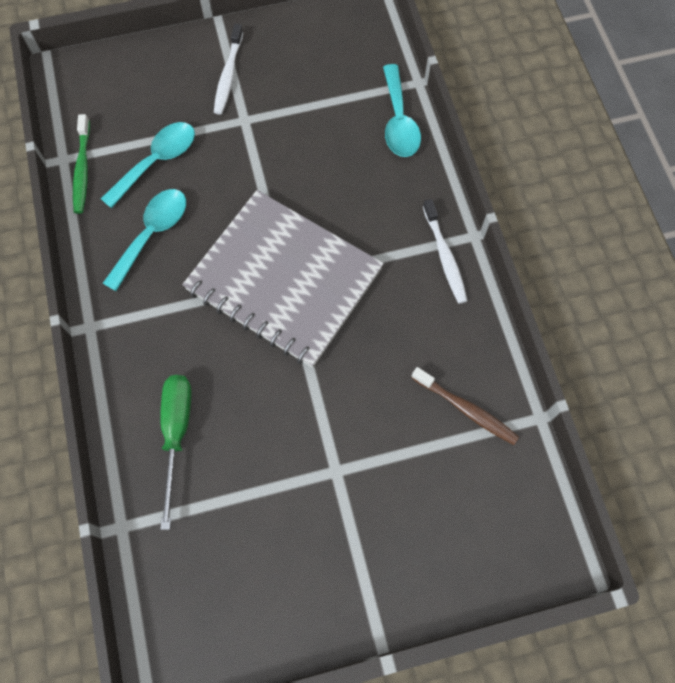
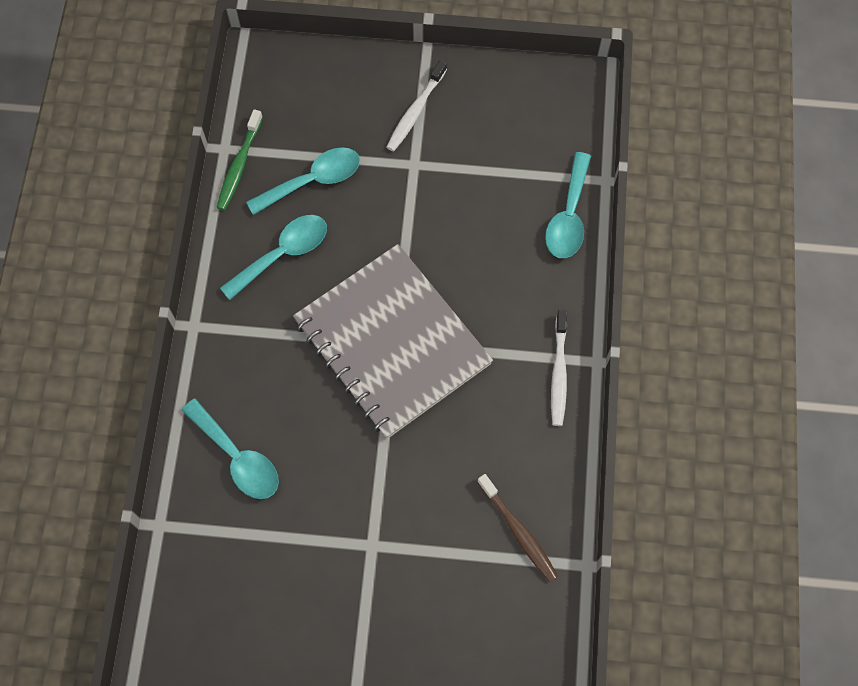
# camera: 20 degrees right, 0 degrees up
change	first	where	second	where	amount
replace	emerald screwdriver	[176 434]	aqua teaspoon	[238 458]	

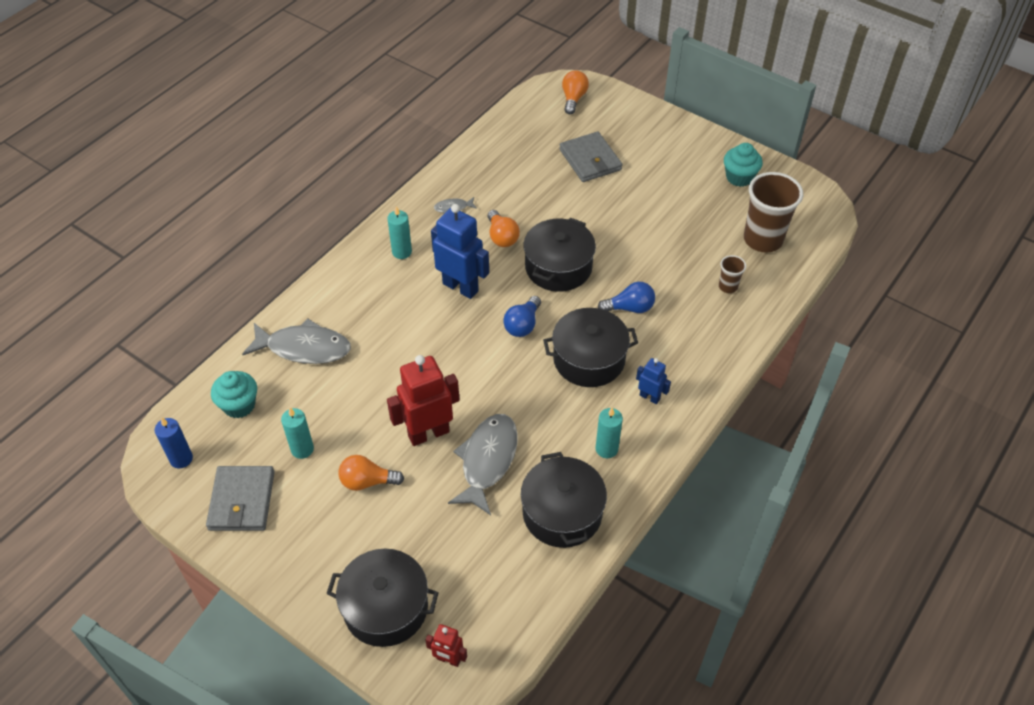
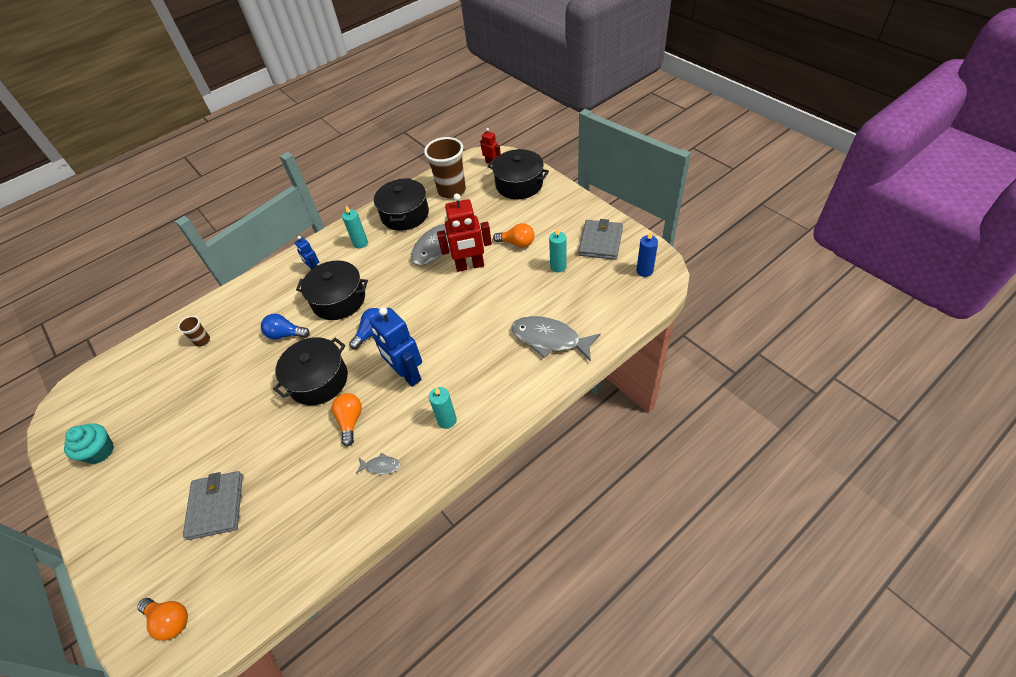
# camera: 160 degrees left, 0 degrees up
change	first	where	second	where	amount
delete	aqua muffin	[239 405]			
move	russet tumbler	[763 239]		[451 190]	
rotate	orange lightbulb	[573 99]		[170 620]	90 degrees counterclockwise

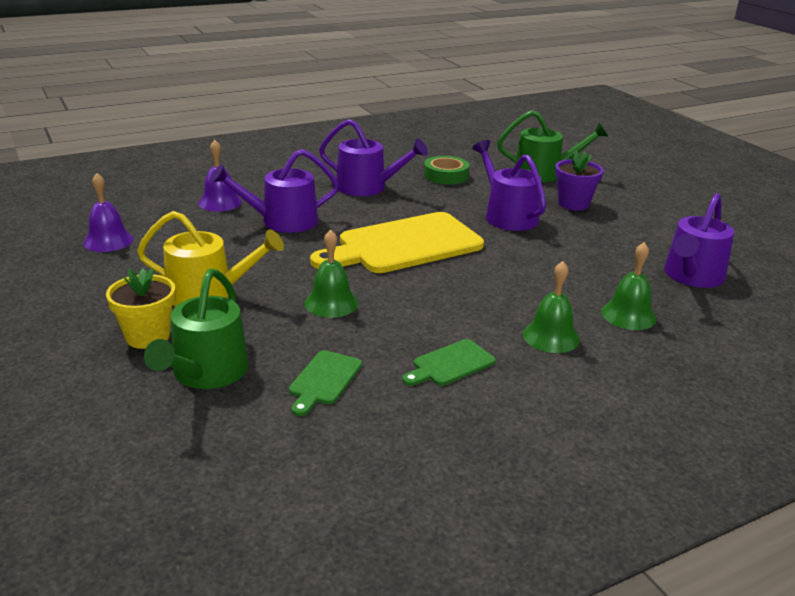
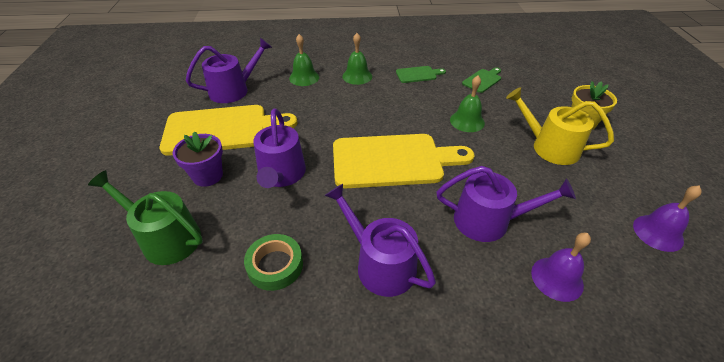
# camera: 155 degrees left, 15 degrees up
change	first	where	second	where	amount
delete	emerald sprinkling can	[206 373]			
insert			golden chopping board	[222 129]	

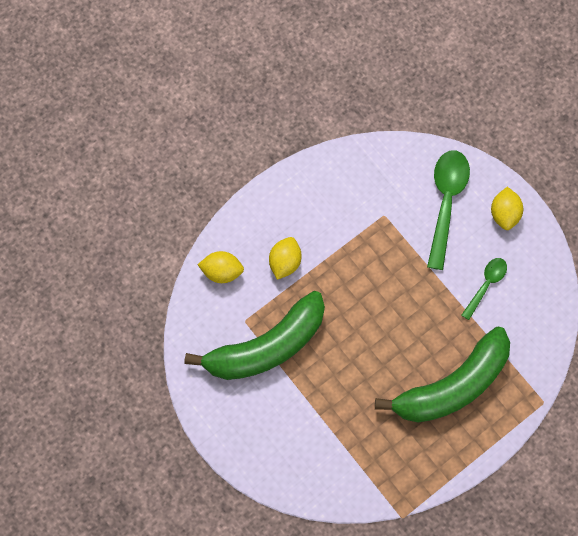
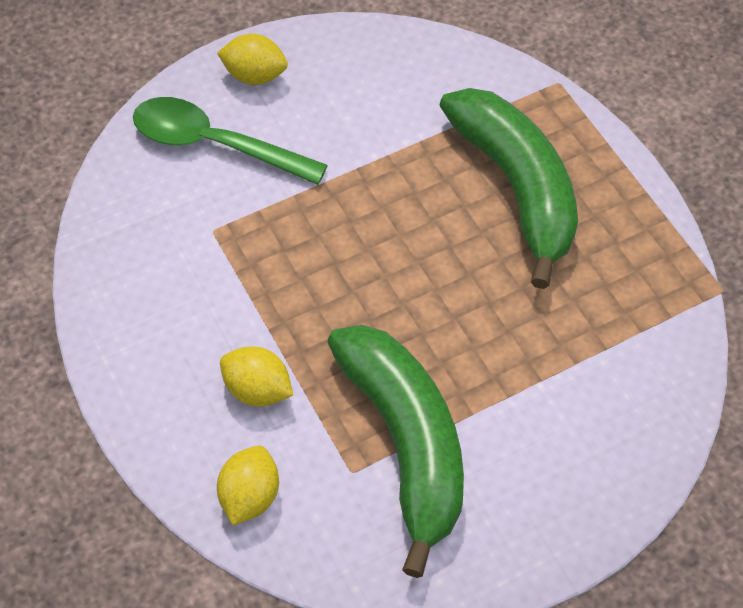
# camera: 80 degrees left, 15 degrees down
change	first	where	second	where	amount
delete	emerald teaspoon	[486 285]			

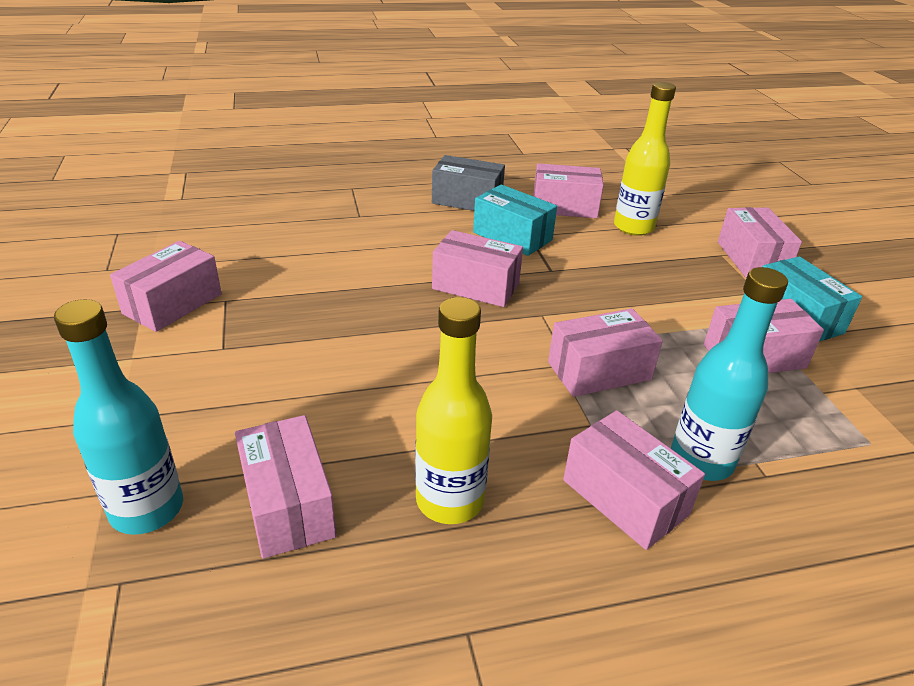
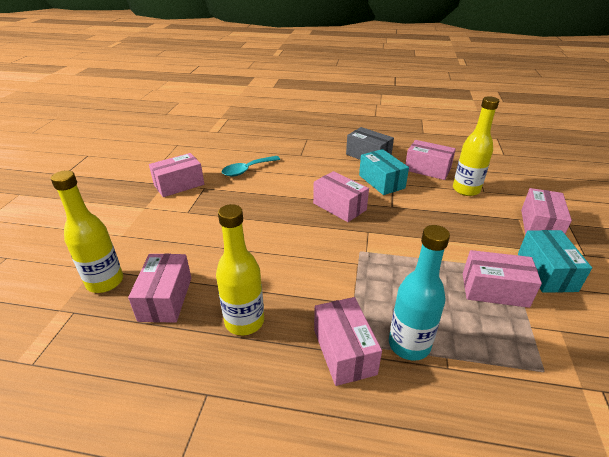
# camera: 25 degrees right, 0 degrees up
change	first	where	second	where	amount
delete	pink box	[599 371]			
insert			aqua teaspoon	[247 170]	
recolor	aqua bottle	[147 509]	golden bottle	[105 282]	

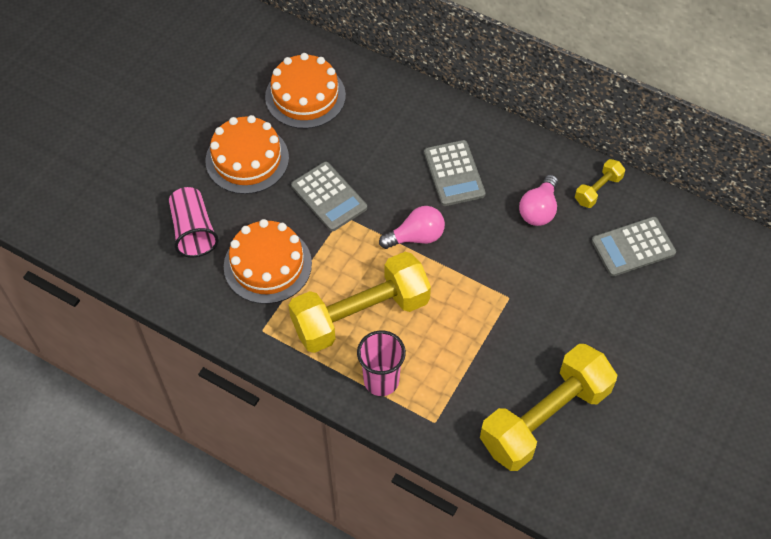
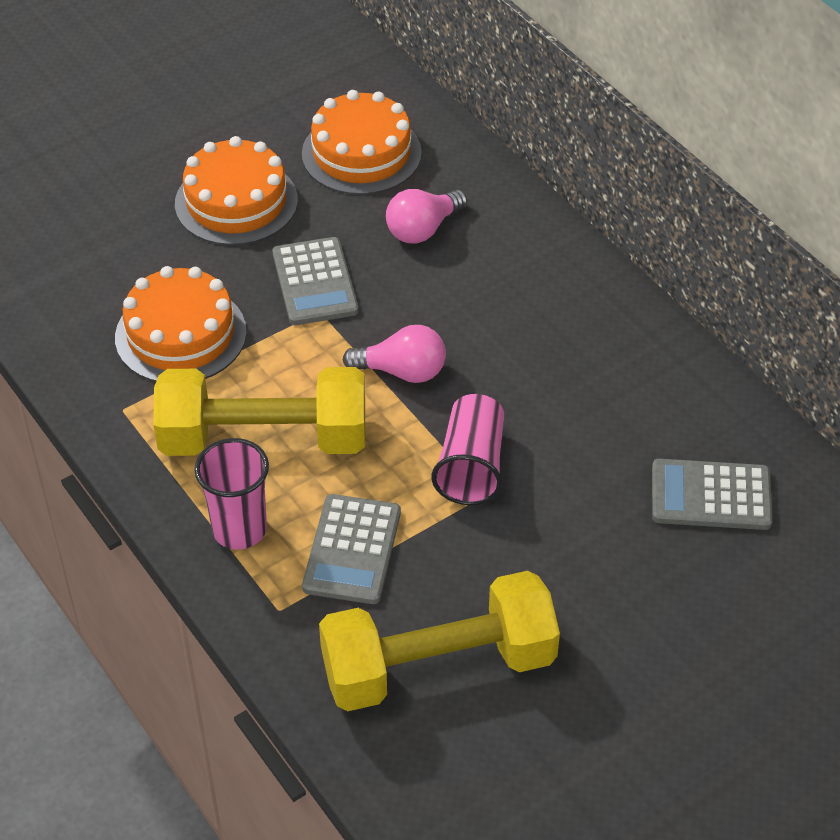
# camera: 25 degrees right, 10 degrees down
change	first	where	second	where	amount
delete	golden free weight	[598 190]			
move	pink tumbler	[193 231]		[471 466]	
move	ash-grey adding machine	[454 173]		[352 550]	
move	pink lightbulb	[539 210]		[423 229]	

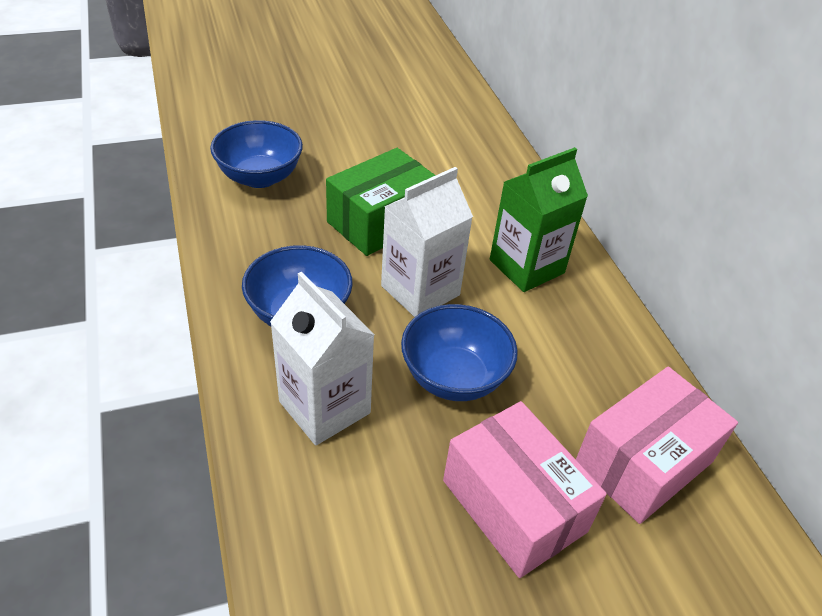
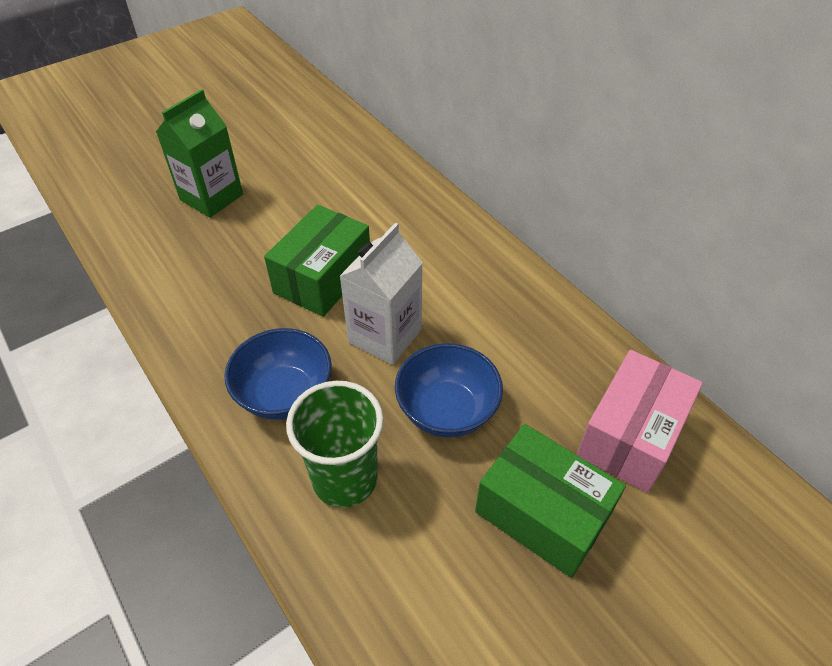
# camera: 15 degrees left, 5 degrees up
change	first	where	second	where	amount
delete	blue serving bowl	[260 177]			
move	emerald milk carton	[526 266]		[211 197]	
replace	white milk carton	[324 407]	emerald tumbler	[345 479]	
recolor	pink box	[513 506]	emerald box	[542 513]	

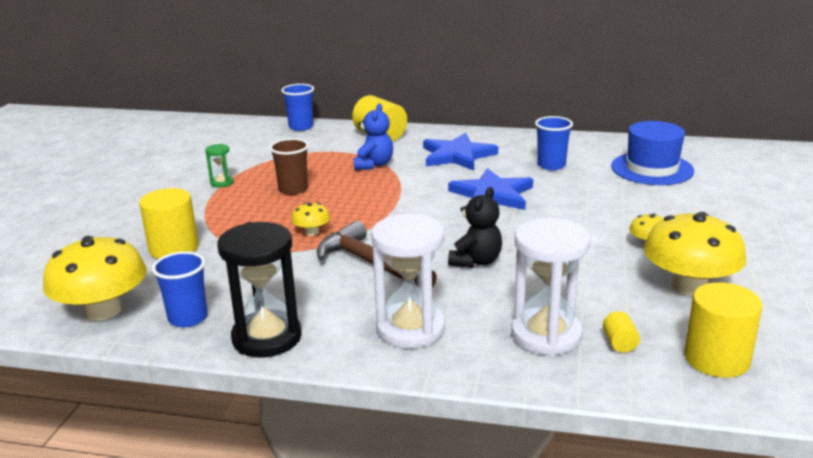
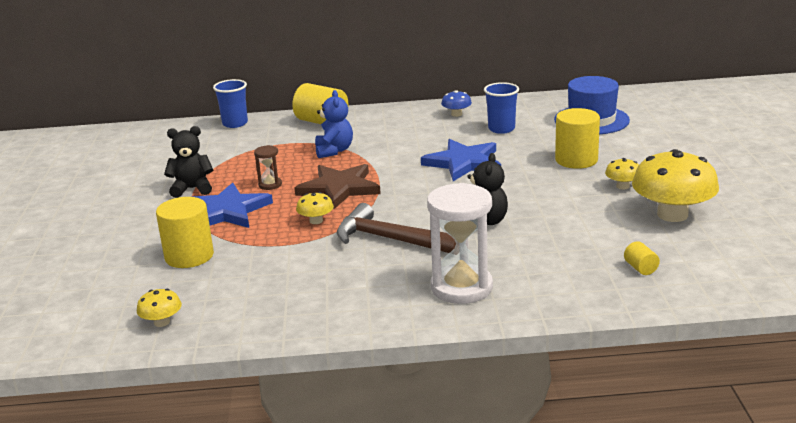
# camera: 15 degrees left, 0 degrees up
change	first	where	second	where	amount
delete	blue tumbler	[188 318]			
delete	ebony sand timer	[267 338]			
delete	white sand timer	[546 335]			
insert			russet star	[339 188]	
insert			blue toadstool	[456 114]	
move	blue star	[457 155]		[227 211]	
move	golden solid cylinder	[716 359]		[576 160]	
replace	emerald sand timer	[222 183]	ebony stuffed bear	[192 189]	
replace	russet tumbler	[293 189]	russet sand timer	[270 185]	
resize	golden toadstool	[103 311]		[162 322]	x0.46

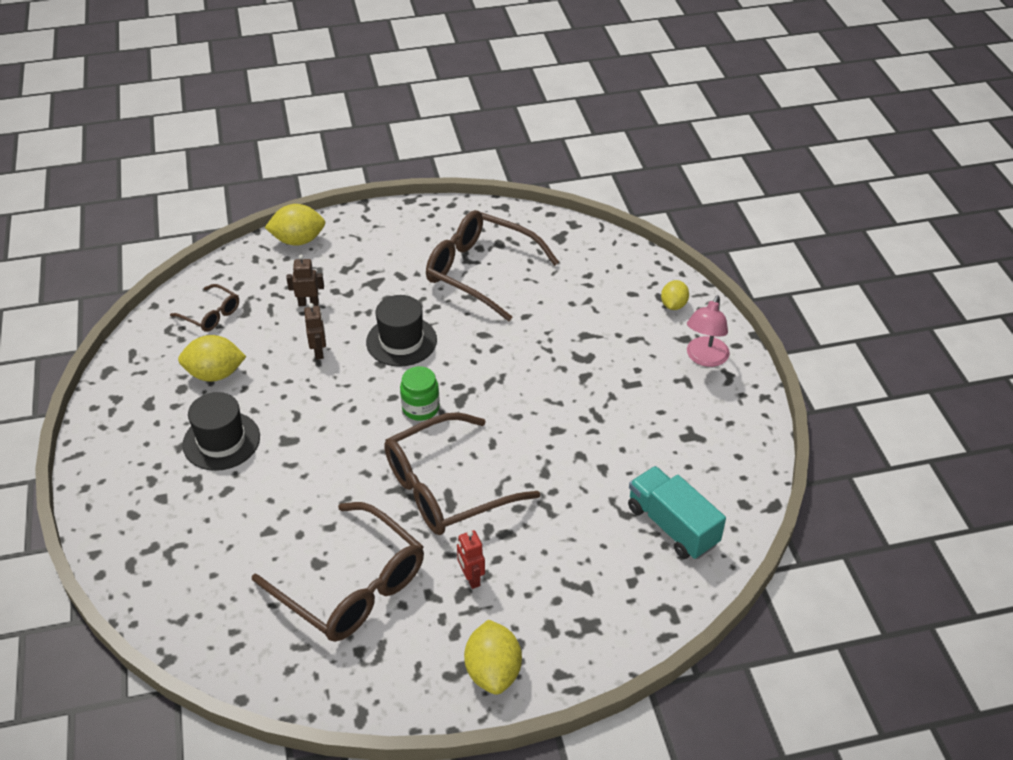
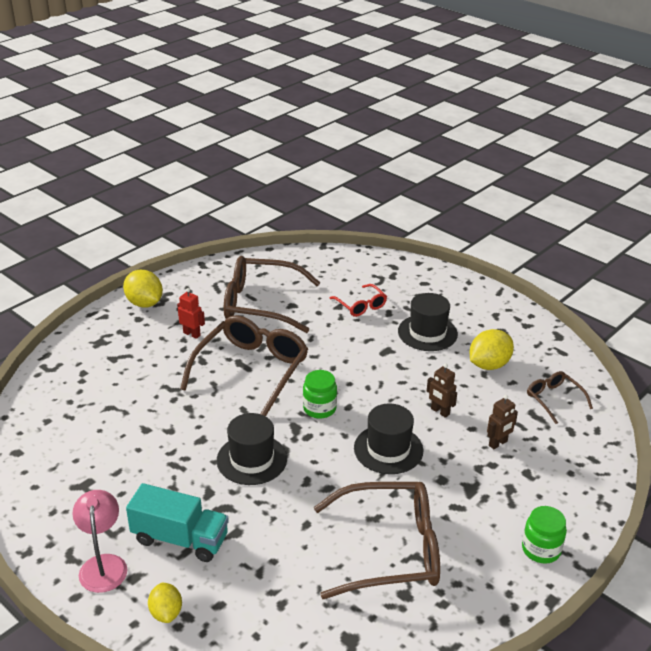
# camera: 145 degrees right, 10 degrees down
change	first	where	second	where	amount
delete	golden lemon	[298 240]			
insert			ebony top hat	[252 459]	
insert			scarlet spectacles	[360 305]	
insert			emerald preserve jar	[541 549]	
move	aqua toy truck	[672 525]		[180 539]	
rotate	russet spectacles	[210 314]		[554 399]	60 degrees clockwise

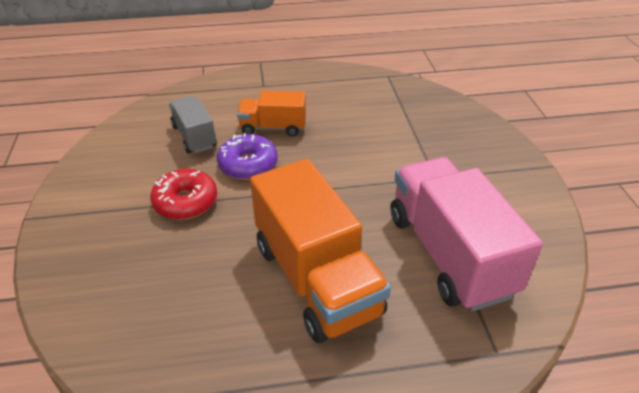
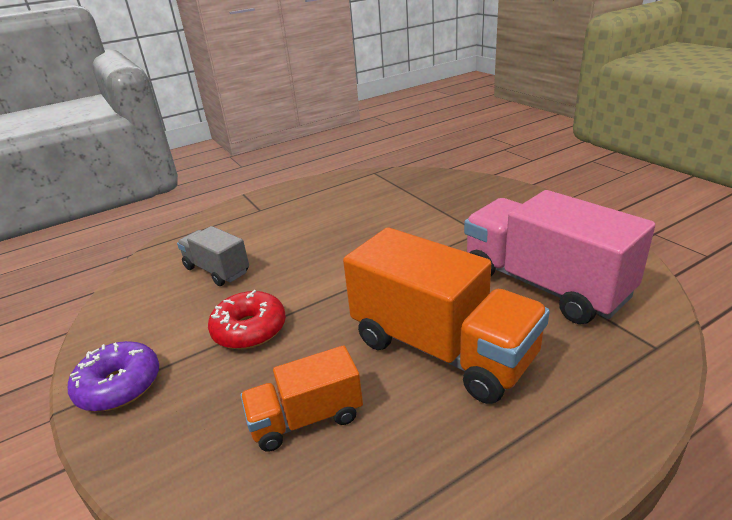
# camera: 20 degrees left, 10 degrees down
change	first	where	second	where	amount
move	purple donut	[248 165]		[119 385]	
move	orange toy truck	[273 128]		[306 418]	

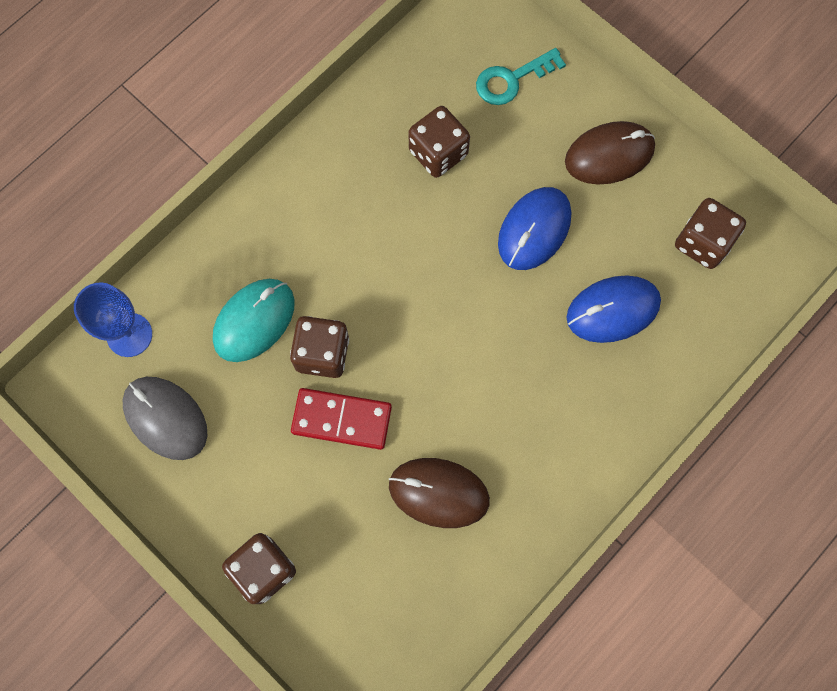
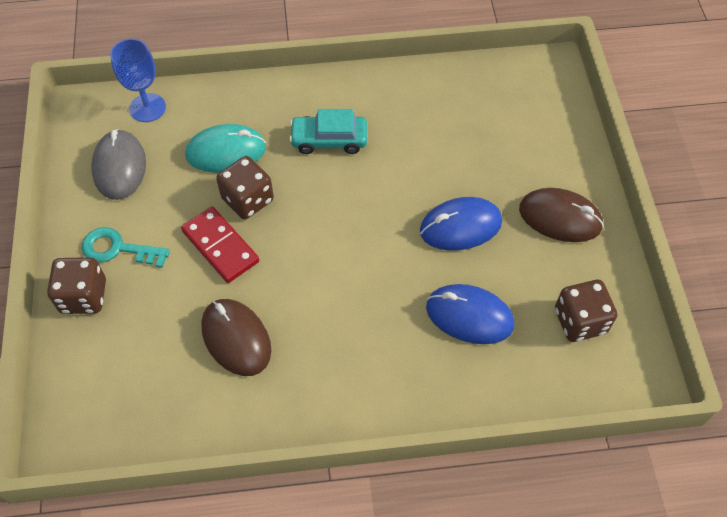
# camera: 40 degrees right, 15 degrees down
change	first	where	second	where	amount
delete	russet game die	[438 153]			
insert			aqua toy car	[329 140]	
move	aqua door key	[512 80]		[118 249]	

